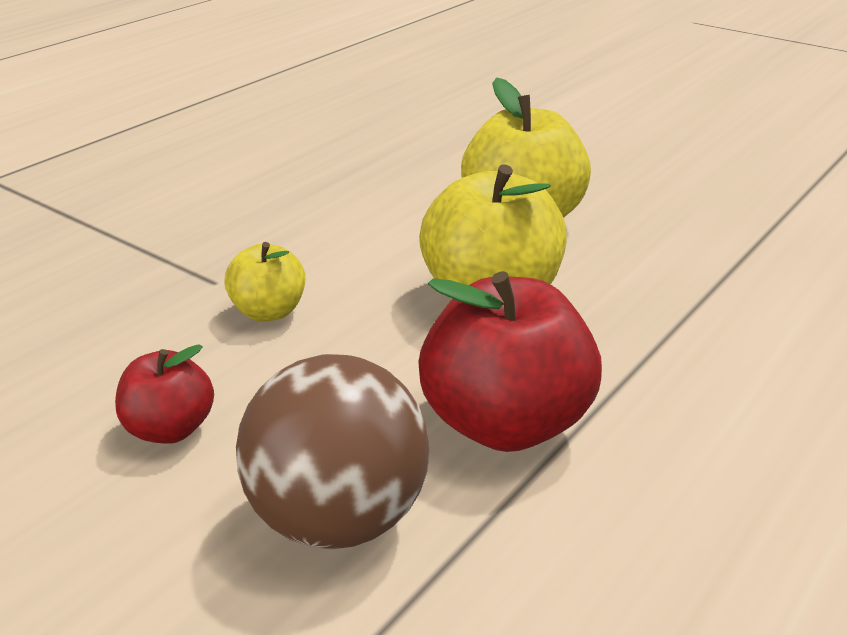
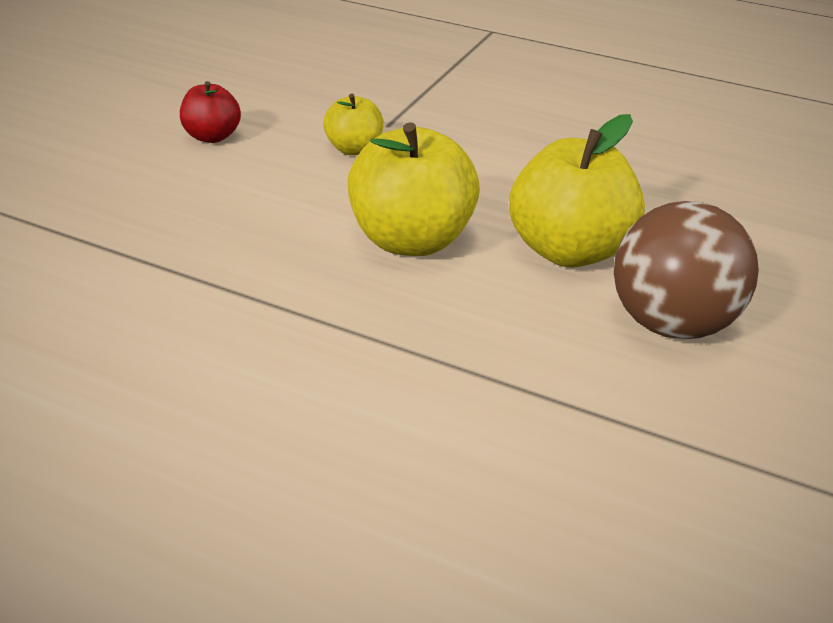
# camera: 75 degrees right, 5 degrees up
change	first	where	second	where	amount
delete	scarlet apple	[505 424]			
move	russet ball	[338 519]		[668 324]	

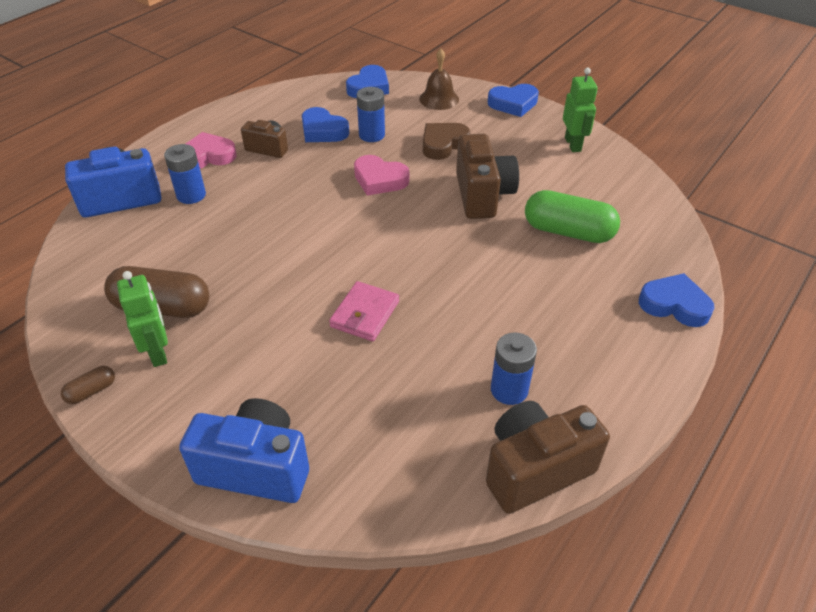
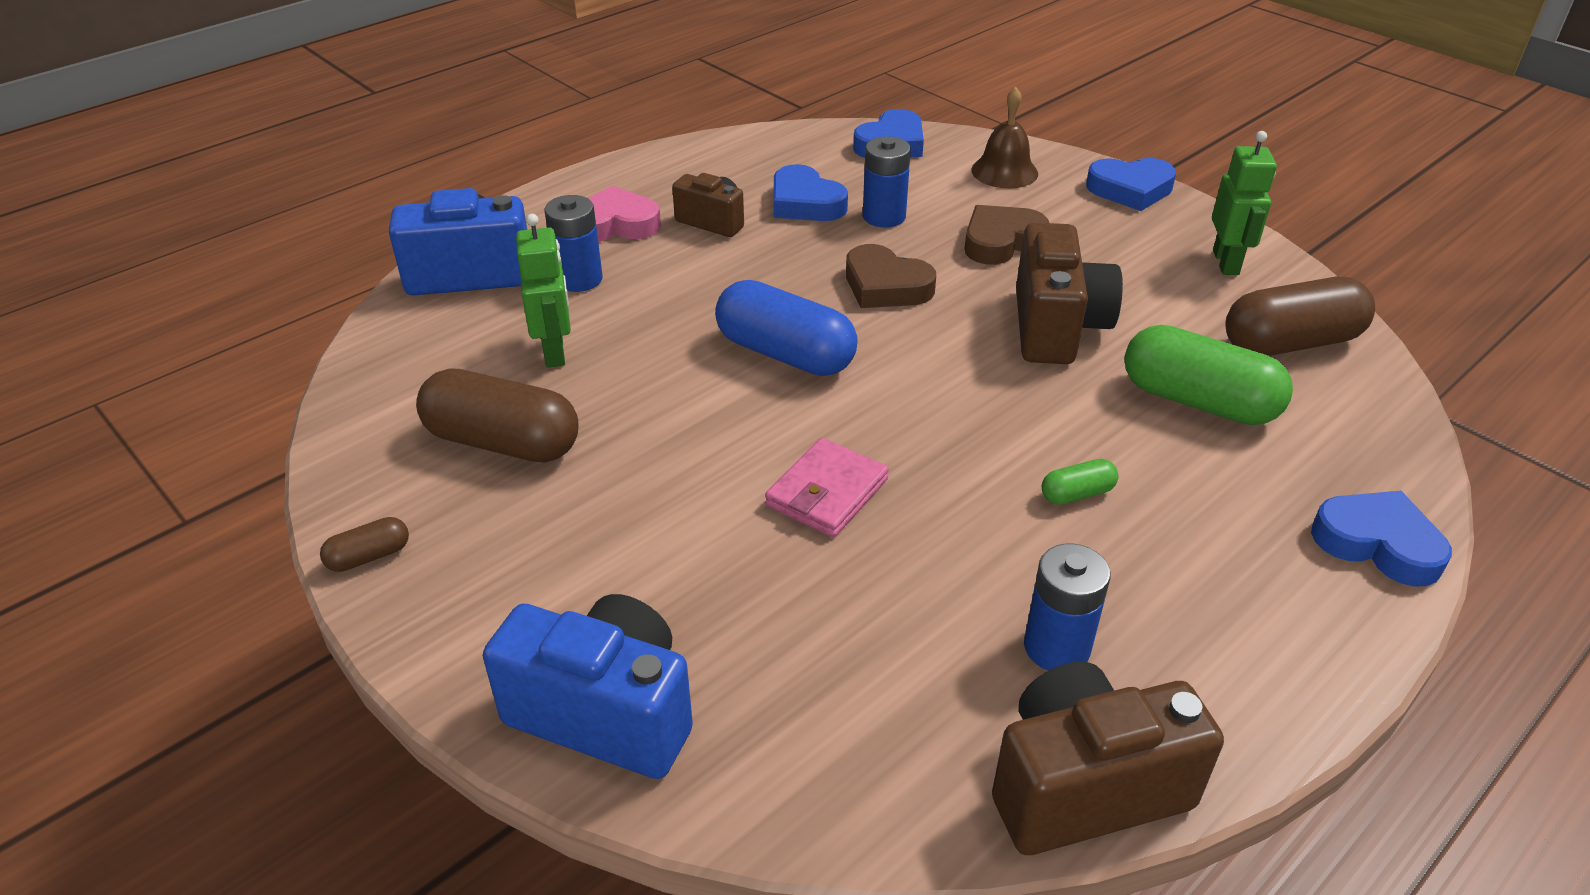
# camera: 10 degrees right, 5 degrees down
change	first	where	second	where	amount
insert			blue capsule	[785 354]	
insert			emerald capsule	[1077 494]	
insert			russet capsule	[1291 343]	
move	emerald robot figure	[158 352]		[555 352]	
recolor	pink heart shape	[379 180]	russet heart shape	[885 286]	

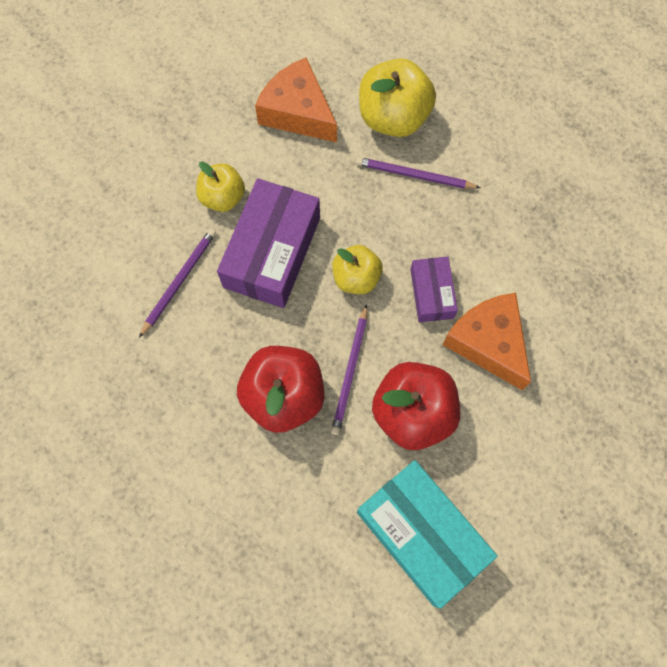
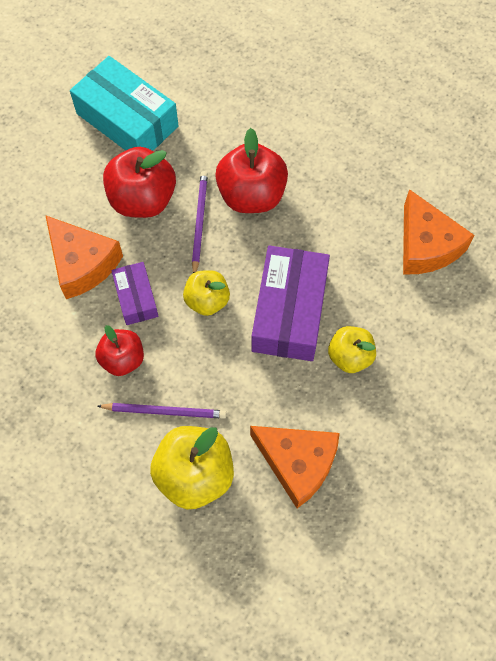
# camera: 170 degrees right, 5 degrees down
change	first	where	second	where	amount
delete	purple lead pencil	[179 281]			
insert			scarlet apple	[122 359]	
insert			orange cheese	[426 245]	

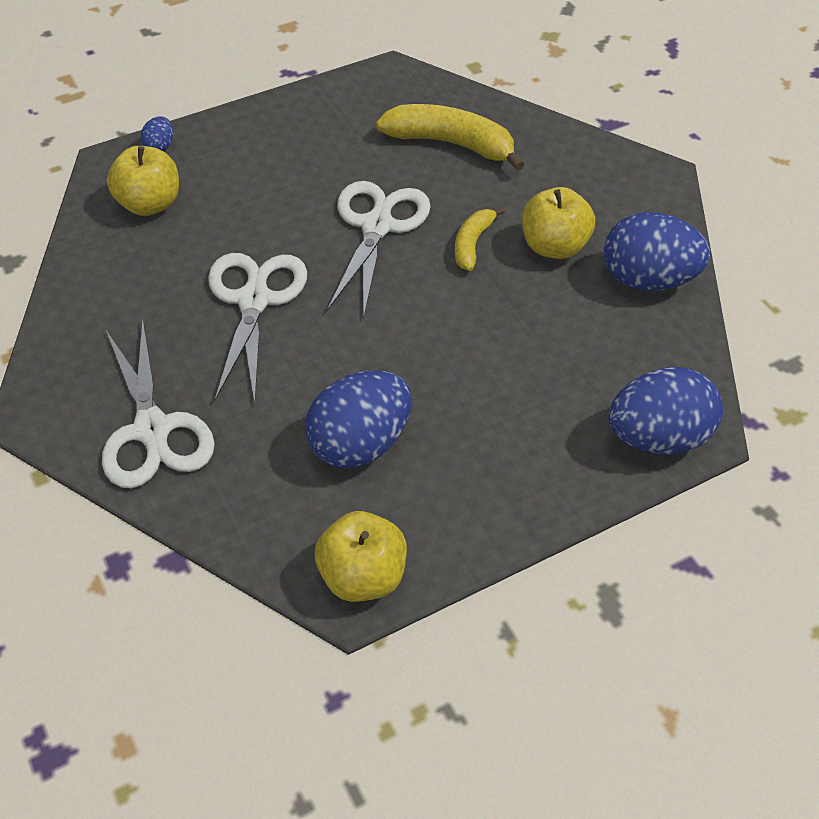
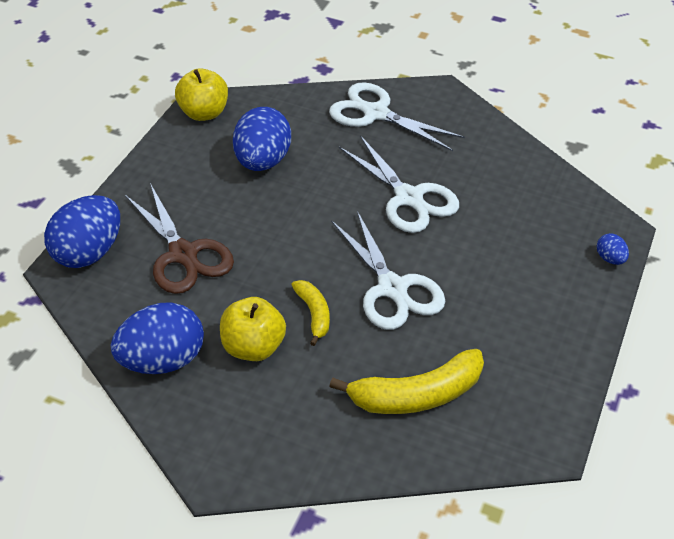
# camera: 140 degrees right, 5 degrees down
change	first	where	second	where	amount
delete	golden apple	[150 204]			
insert			russet shears	[183 254]	

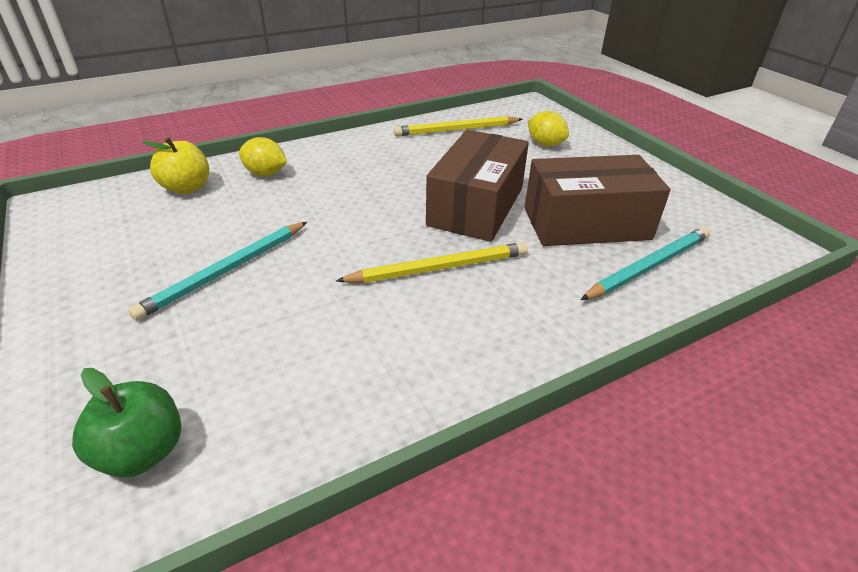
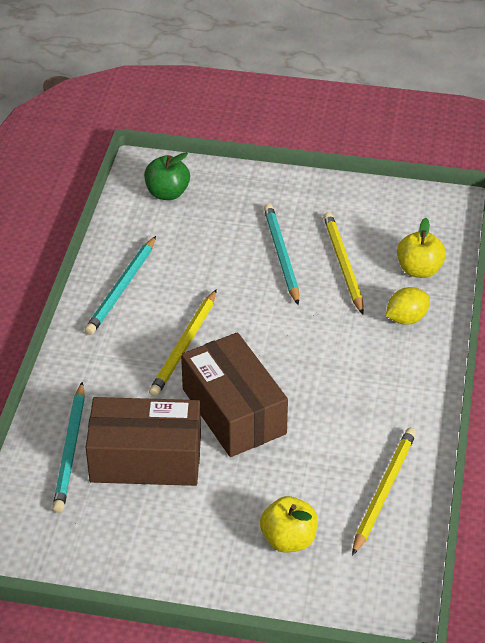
# camera: 130 degrees right, 5 degrees up
change	first	where	second	where	amount
insert			aqua lead pencil	[122 288]	
insert			golden lead pencil	[343 264]	
replace	golden lemon	[545 144]	golden apple	[288 539]	
rotate	russet box	[586 223]		[146 458]	60 degrees clockwise

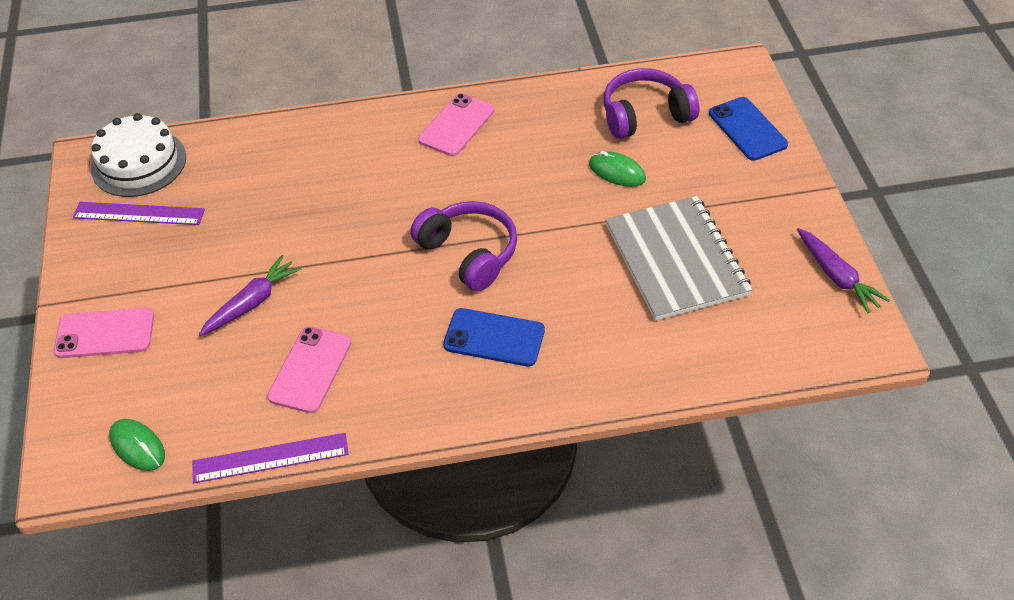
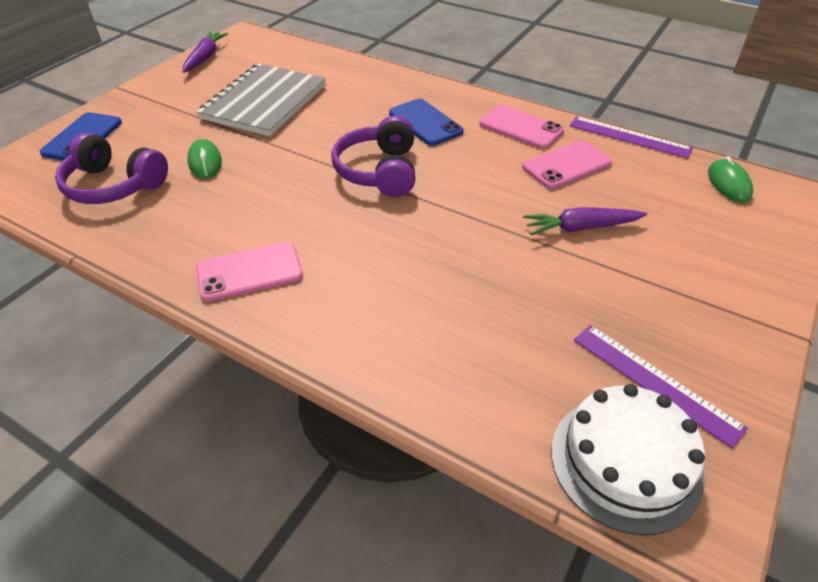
# camera: 140 degrees left, 5 degrees down
change	first	where	second	where	amount
move	pink phone	[105 333]		[521 127]	

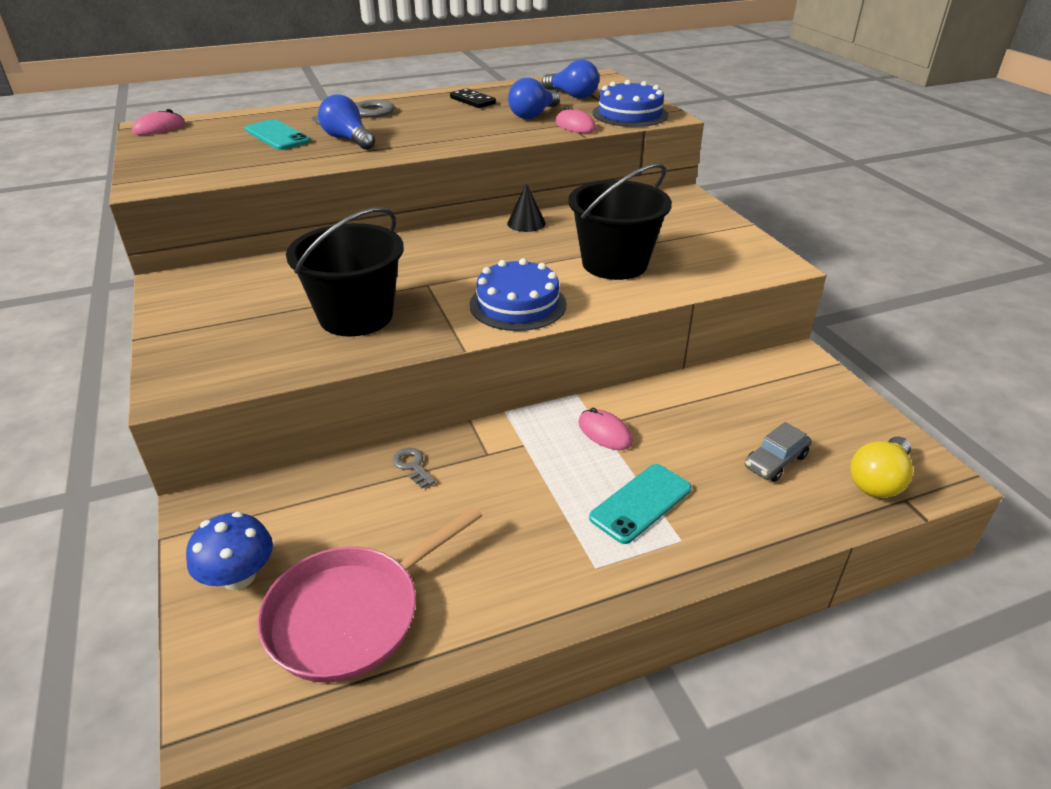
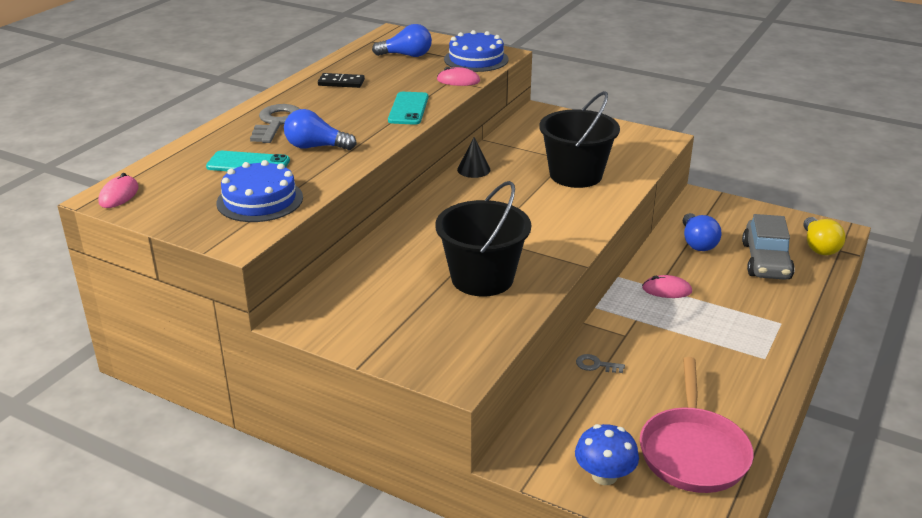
# camera: 40 degrees left, 5 degrees down
change	first	where	second	where	amount
move	blue layer cake	[517 304]		[260 200]	
move	blue lightbulb	[533 115]		[697 243]	
move	aqua phone	[640 503]		[408 109]	
resize	ash-grey toy car	[775 461]		[766 261]	x1.73

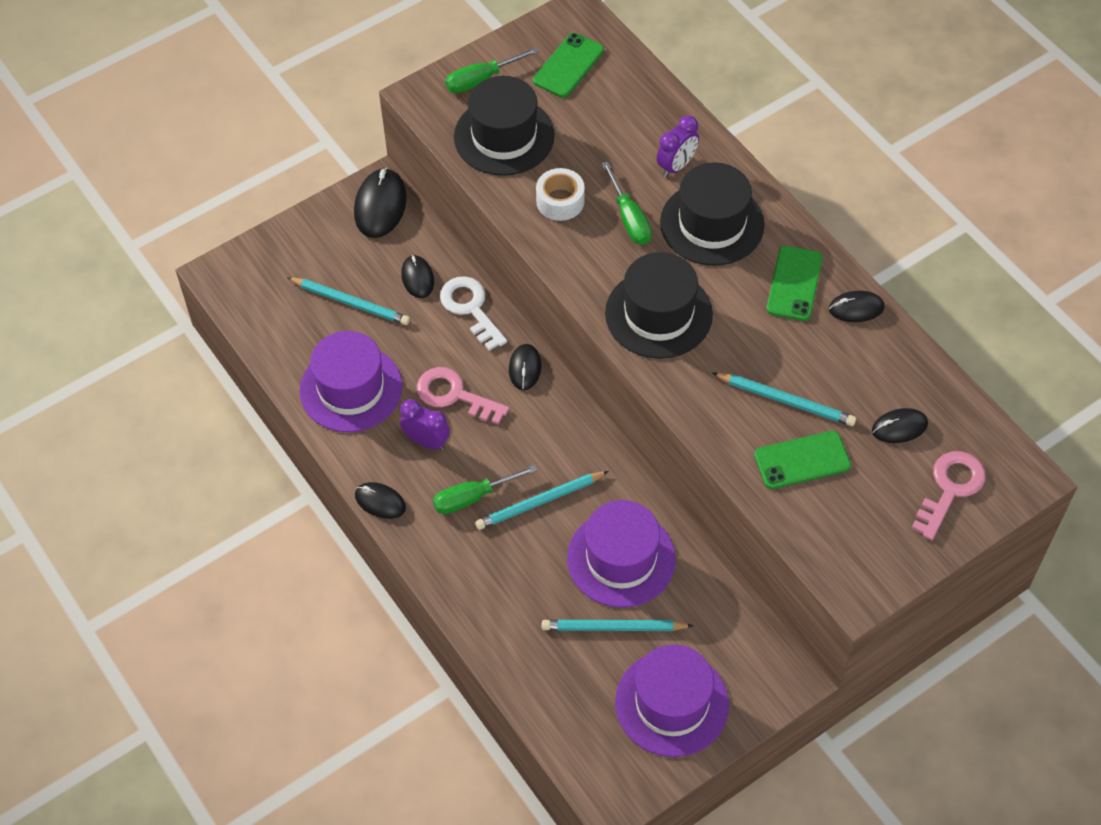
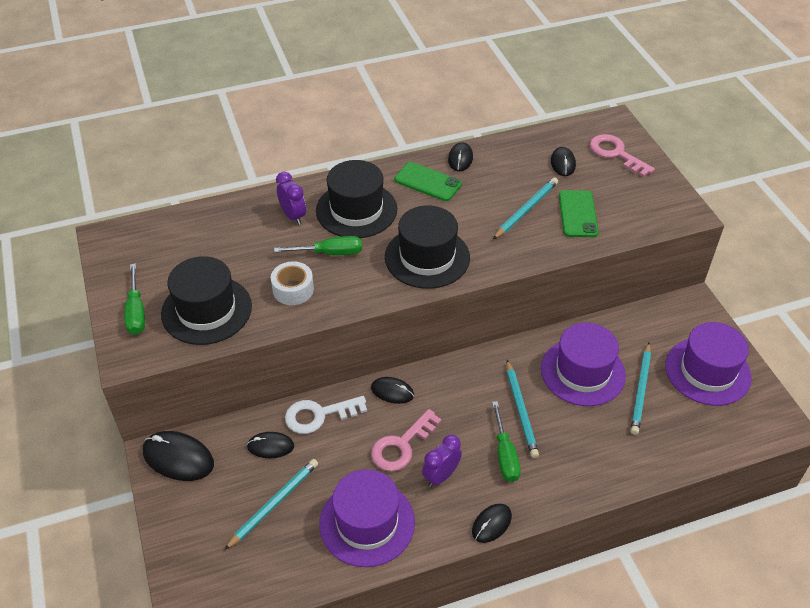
# camera: 75 degrees left, 10 degrees down
change	first	where	second	where	amount
delete	emerald phone	[568 66]			

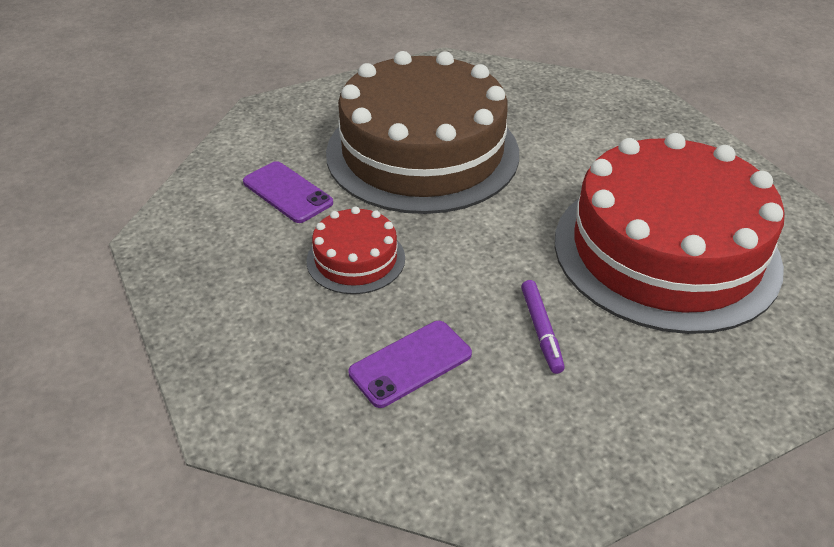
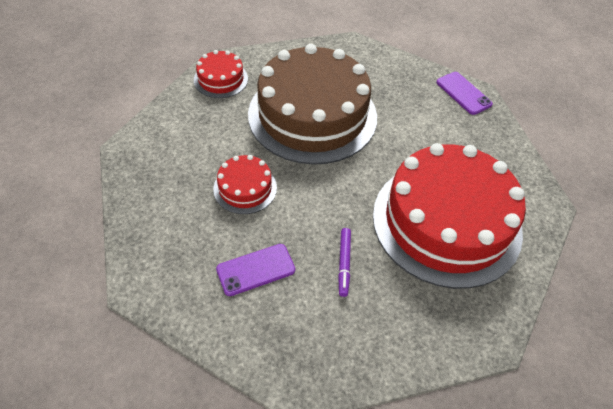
# camera: 10 degrees right, 10 degrees up
change	first	where	second	where	amount
insert			scarlet layer cake	[221 79]	
move	purple phone	[287 192]		[463 93]	

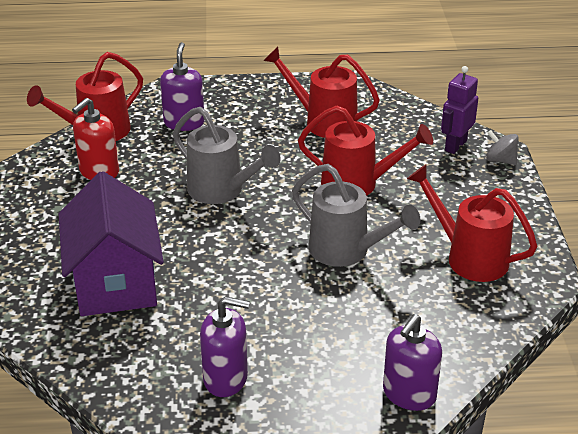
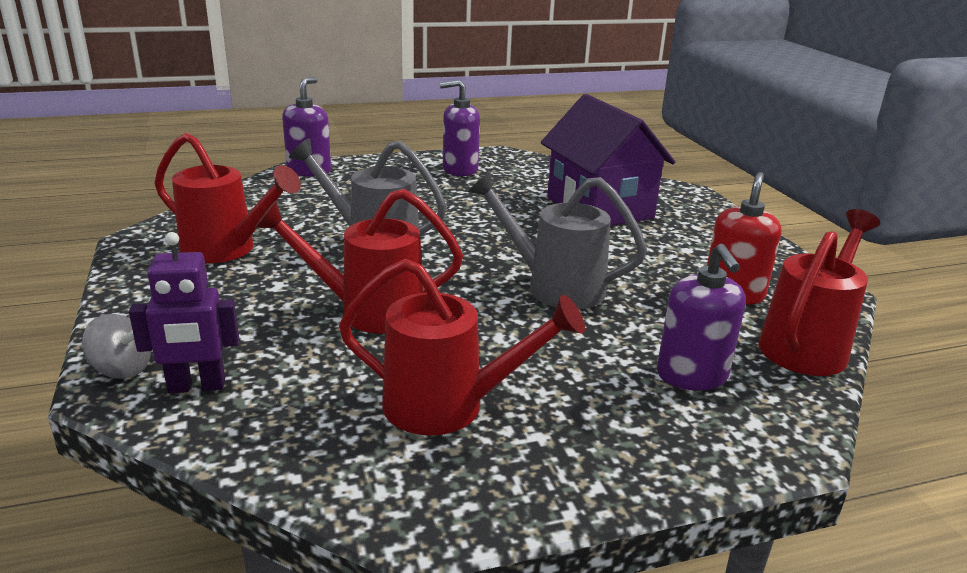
# camera: 165 degrees right, 10 degrees down
change	first	where	second	where	amount
rotate	purple robot figure	[455 146]		[196 386]	60 degrees clockwise

